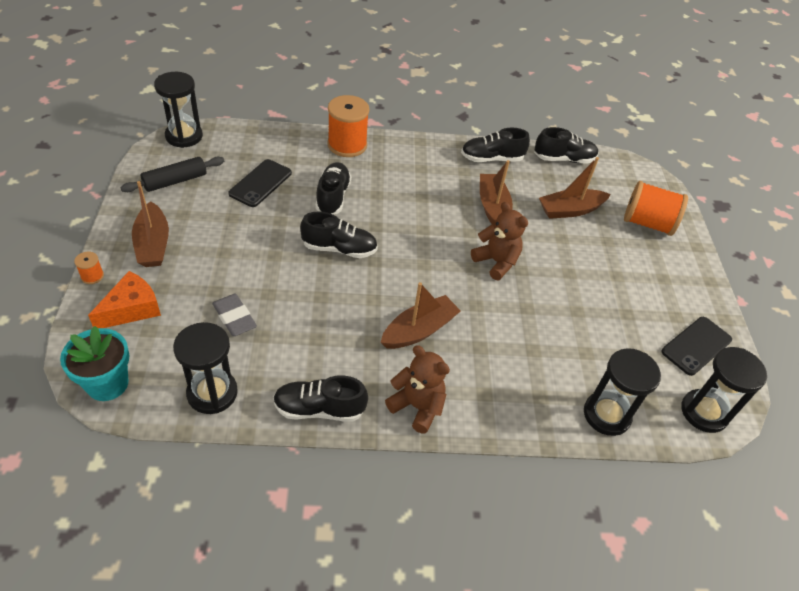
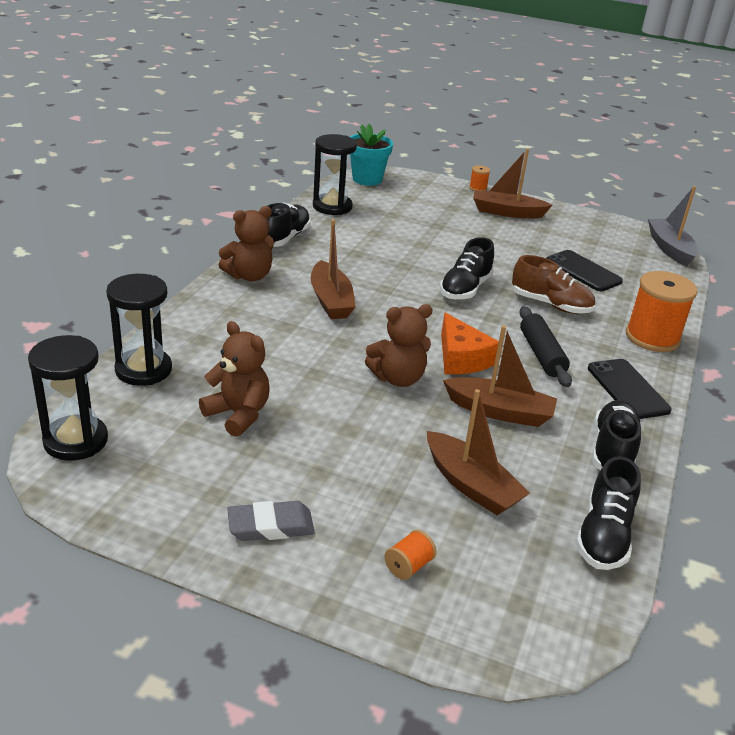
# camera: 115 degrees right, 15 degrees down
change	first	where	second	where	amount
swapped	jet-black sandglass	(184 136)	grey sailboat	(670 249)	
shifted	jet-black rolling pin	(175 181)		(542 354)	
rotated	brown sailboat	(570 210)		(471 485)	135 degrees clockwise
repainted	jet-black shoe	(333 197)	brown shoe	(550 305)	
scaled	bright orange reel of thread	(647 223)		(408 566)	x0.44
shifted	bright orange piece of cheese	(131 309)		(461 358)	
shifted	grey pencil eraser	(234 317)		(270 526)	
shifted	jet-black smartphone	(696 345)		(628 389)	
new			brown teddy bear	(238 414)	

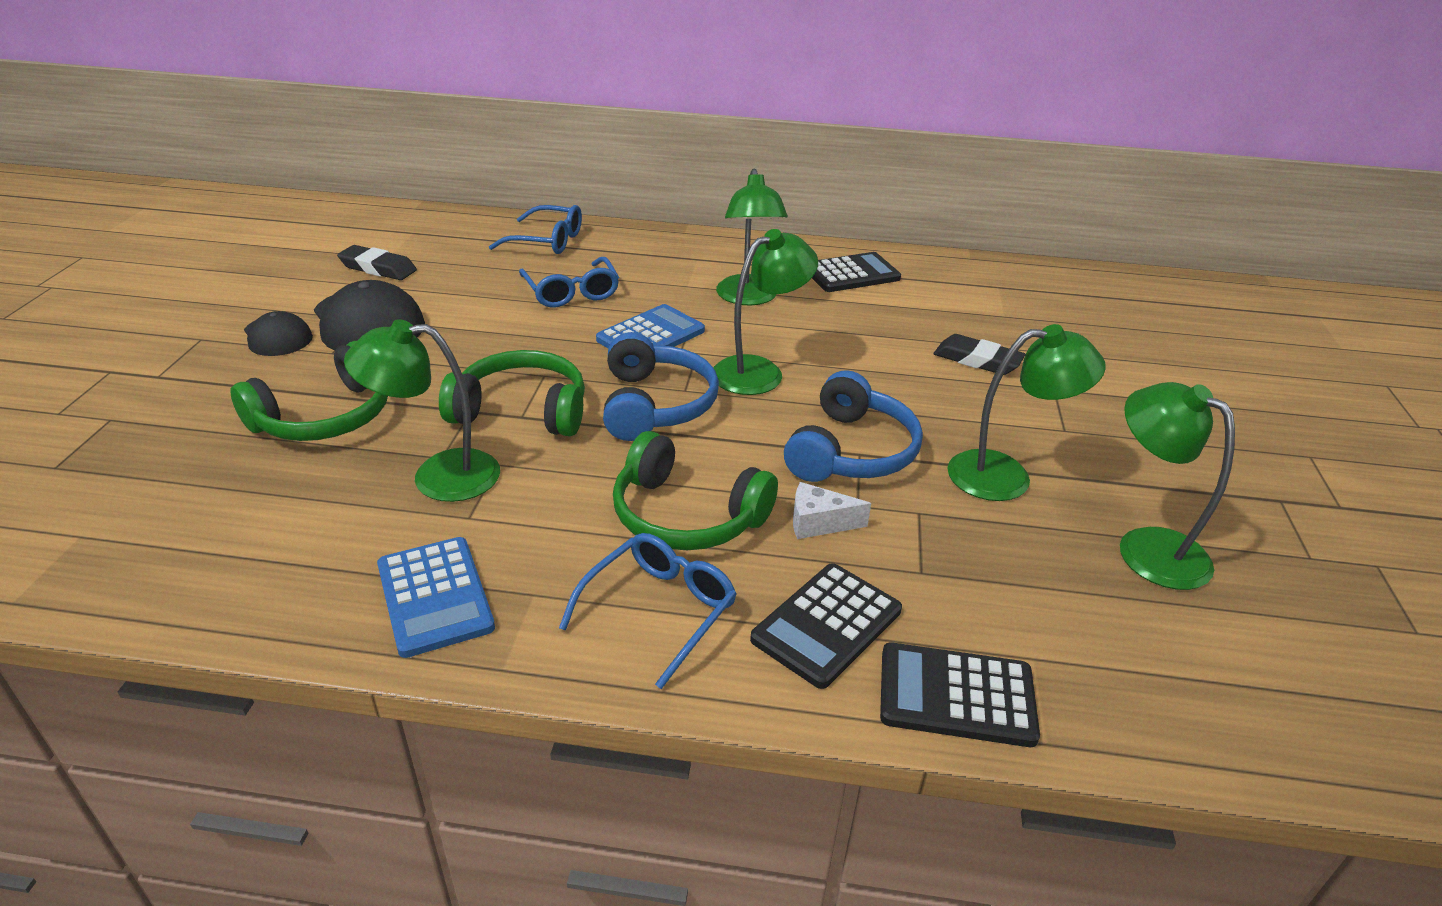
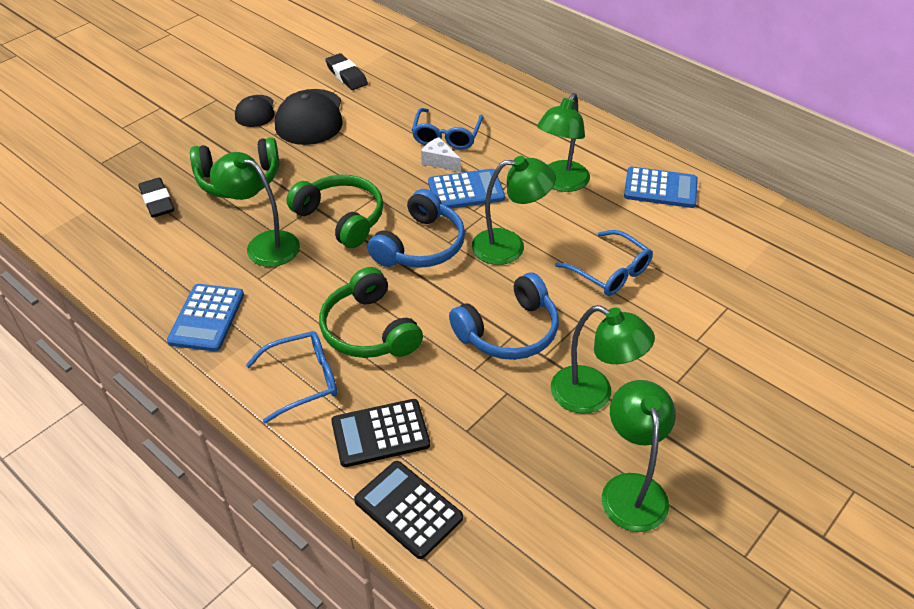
# camera: 35 degrees right, 10 degrees up
change	first	where	second	where	amount
shifted	cobalt eyeglasses	(546 241)		(609 272)	
repainted	jet-black pocket calculator	(851 274)	cobalt pocket calculator	(660 188)	
shifted	jet-black pencil eraser	(977 360)		(157 201)	
shifted	snow-white piece of cheese	(818 523)		(439 161)	

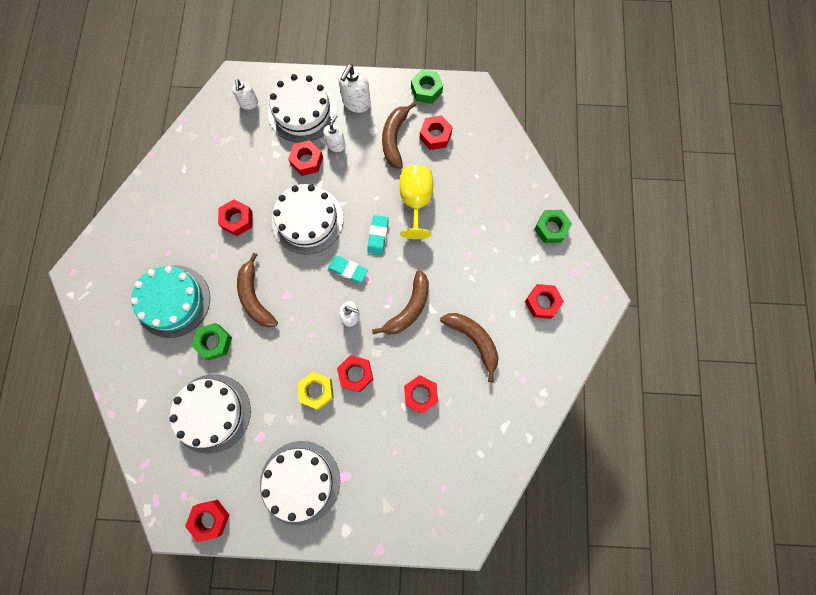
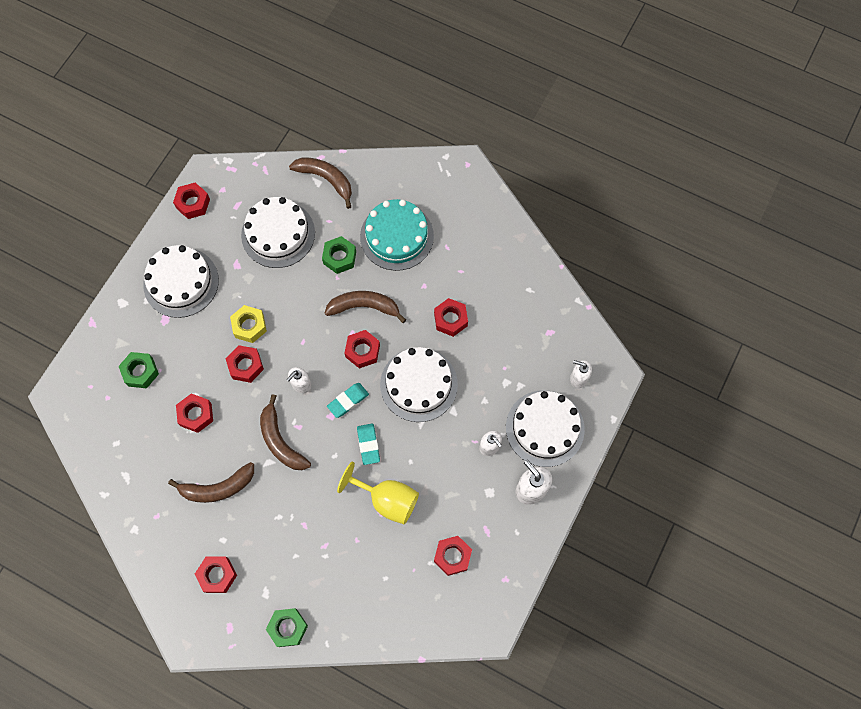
# camera: 115 degrees right, 5 degrees down
change	first	where	second	where	amount
shifted	leaf-green hex nut	(426 90)		(140 372)	
shifted	brown toy banana	(394 138)		(326 179)	
shifted	scarlet hex nut	(307 161)		(362 351)	
rotated	turquoise pencil eraser	(378 236)		(368 444)	45 degrees clockwise

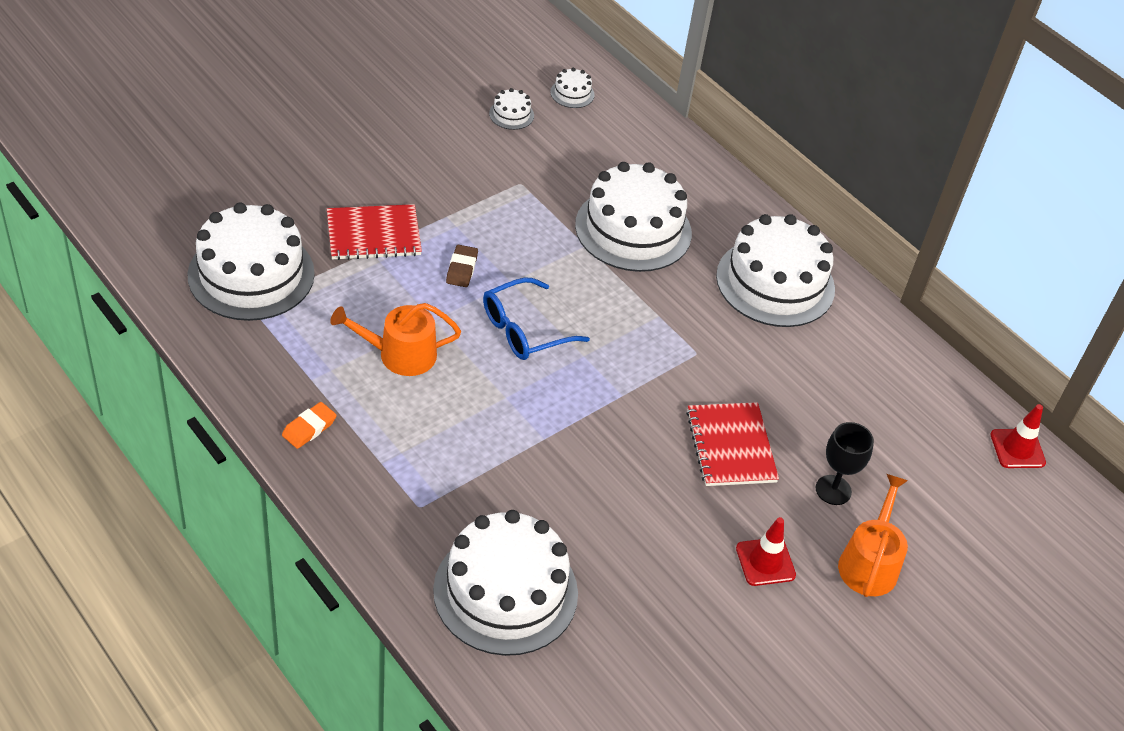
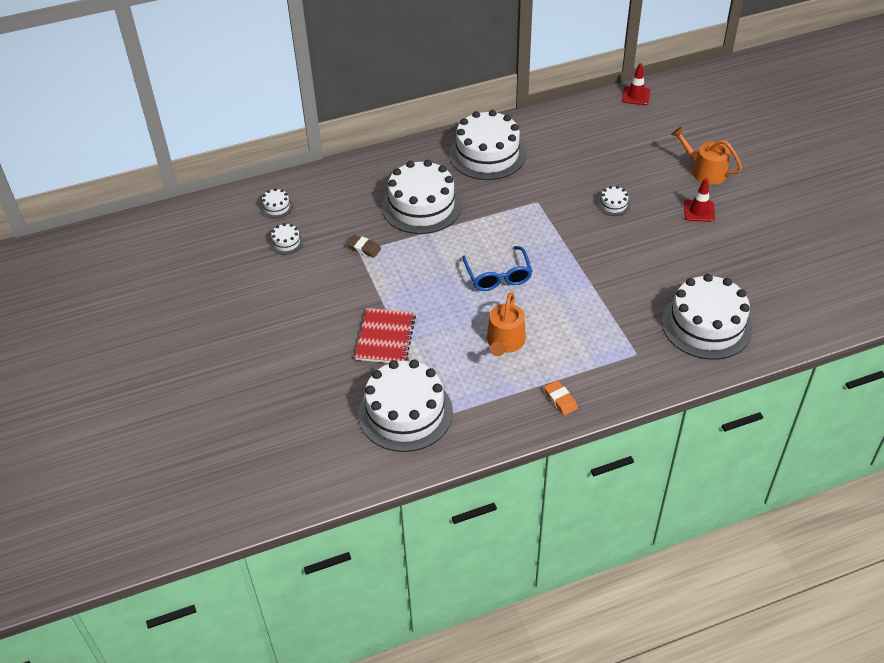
# camera: 65 degrees left, 0 degrees up
change	first	where	second	where	amount
shifted	brown pencil eraser	(462 269)		(364 248)	
swapped	scarlet notepad	(731 446)	snow-white cake	(613 204)	
gone	jet-black goblet	(833 490)			

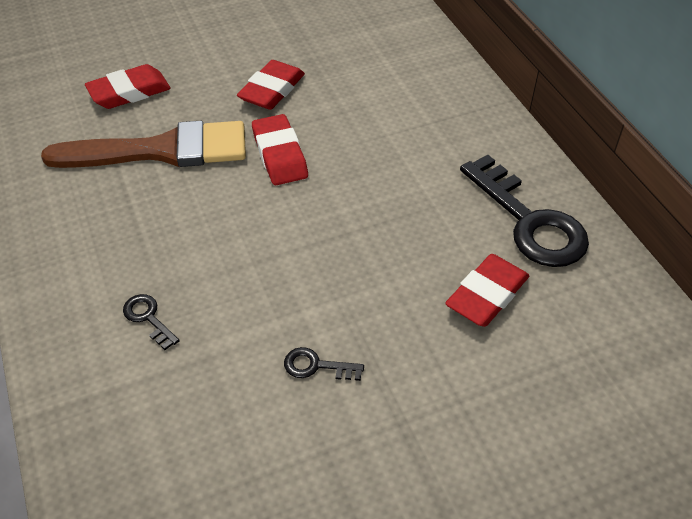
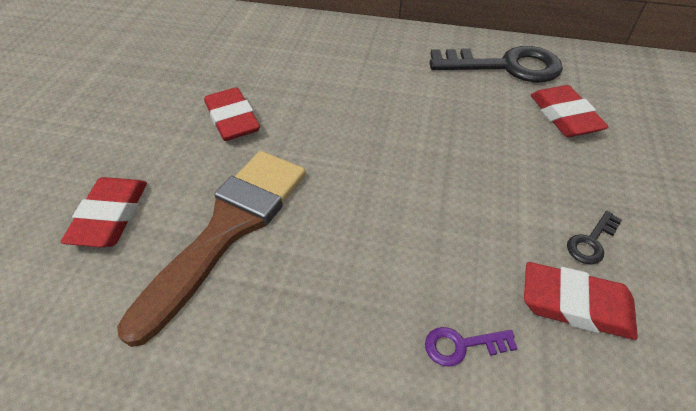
# camera: 55 degrees left, 0 degrees up
change	first	where	second	where	amount
shifted	scarlet pencil eraser	(280 155)		(575 304)	
repainted	jet-black door key	(148 318)	royal purple door key	(461 345)	

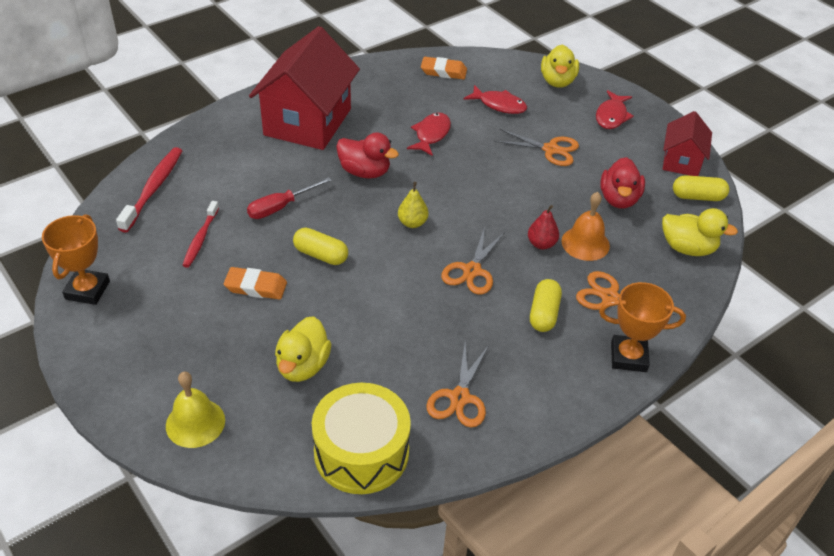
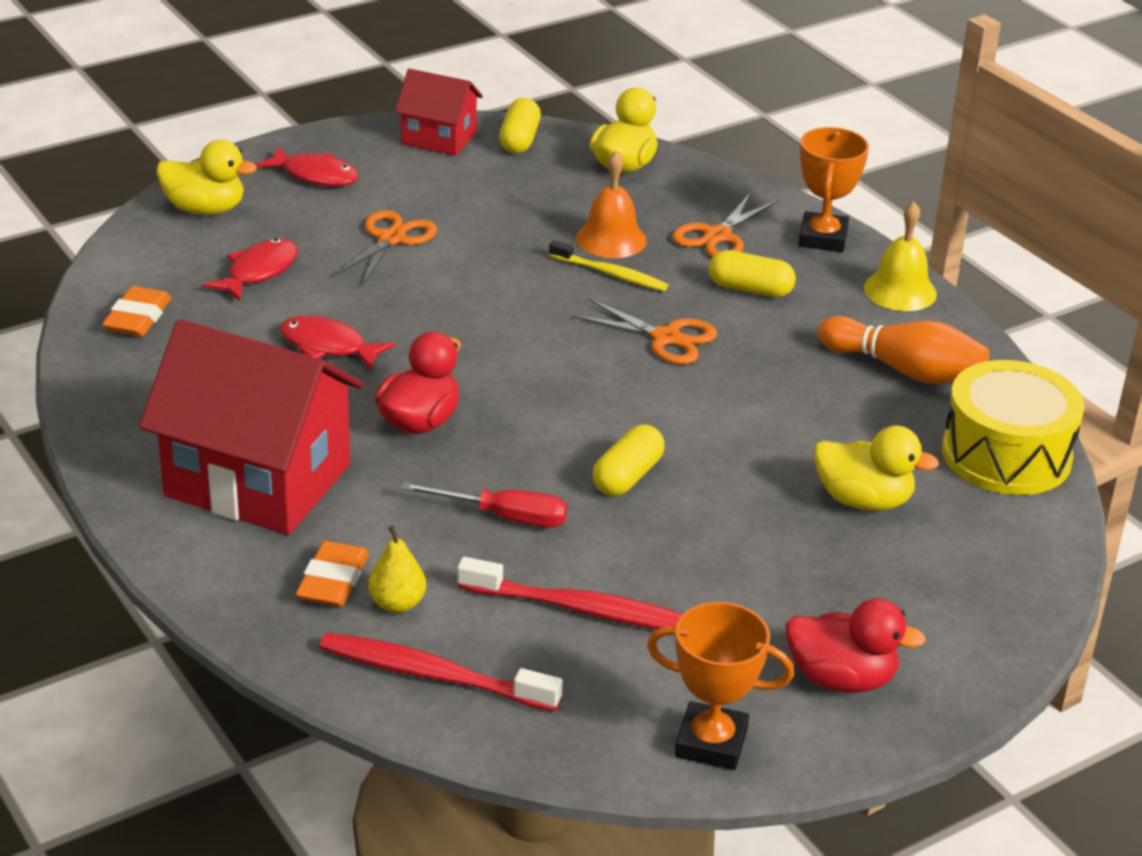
# camera: 85 degrees left, 10 degrees down
change	first	where	second	where	amount
shifted	scarlet toy duck	(619 199)		(841 678)	
rotated	scarlet flat screwdriver	(280 207)		(504 517)	45 degrees counterclockwise
shifted	golden pear fruit	(412 223)		(397 604)	
scaled	scarlet dental brush	(200 239)		(581 609)	x1.51
swapped	scarlet pear fruit	(541 244)	golden dental brush	(611 274)	
shifted	bright orange pencil eraser	(256 287)		(333 580)	
swapped	bright orange pair of scissors	(459 398)	bright orange tenpin	(905 370)	
shifted	golden bell	(195 423)		(900 291)	

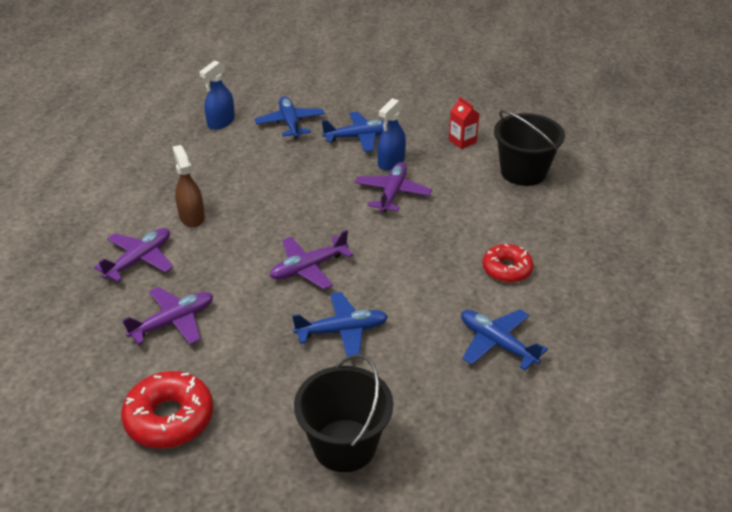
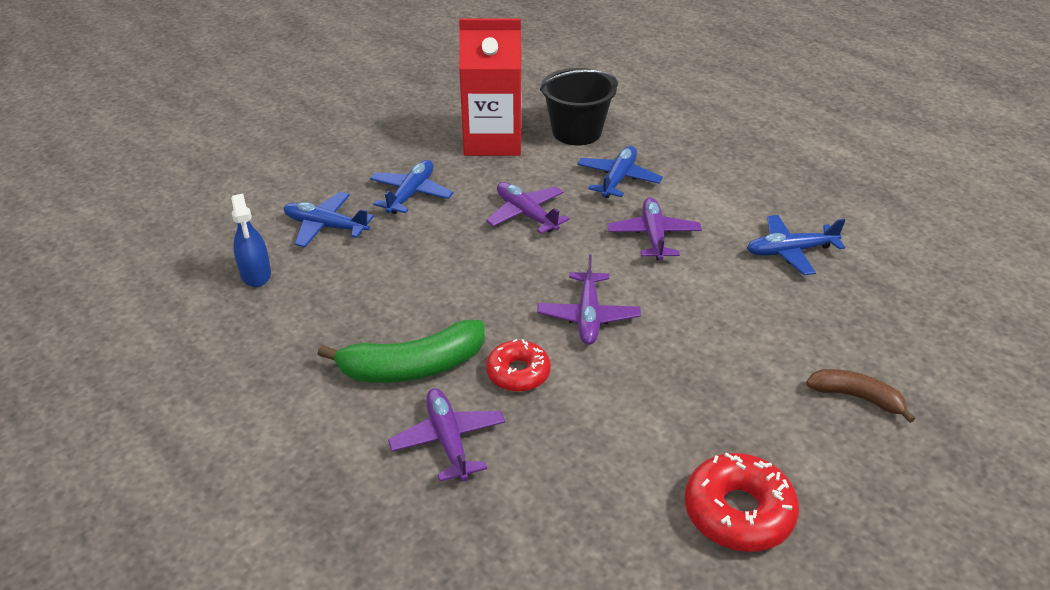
# camera: 55 degrees left, 0 degrees up
change	first	where	second	where	amount
scaled	scarlet milk carton	(462 141)		(493 140)	x2.43
gone	cobalt spray bottle	(391 162)			
swapped	brown spray bottle	(191 217)	leaf-green toy banana	(412 367)	
shifted	scarlet glazed donut	(507 269)		(518 373)	
shifted	royal purple toy plane	(173 322)		(653 236)	
shifted	cobalt toy plane	(342 331)		(618 179)	
swapped	jet-black pail	(344 445)	brown toy banana	(856 397)	

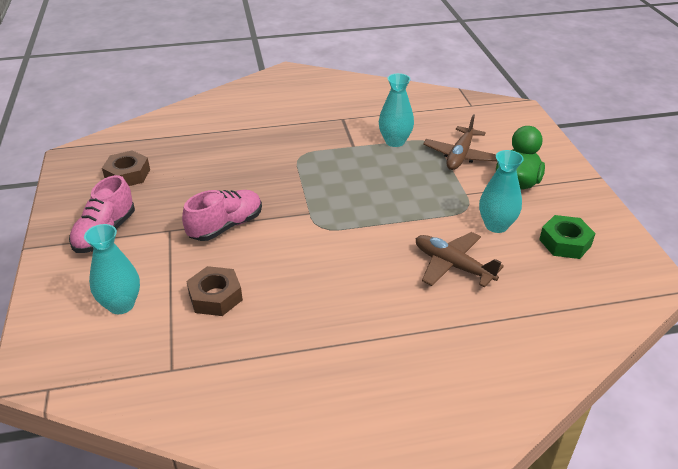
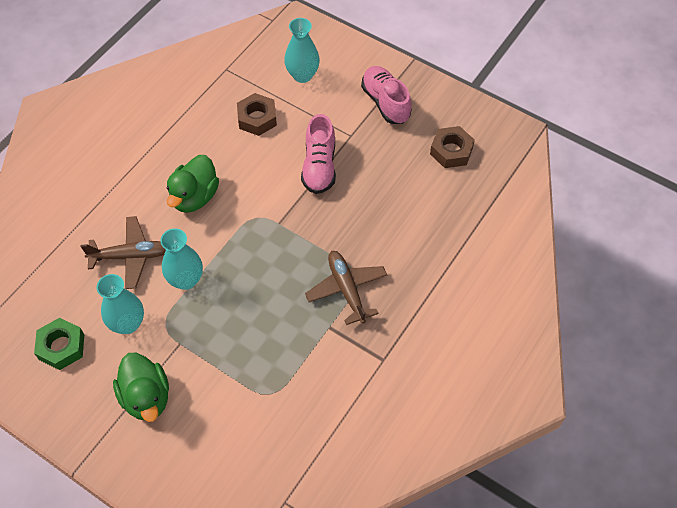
# camera: 135 degrees right, 20 degrees up
change	first	where	second	where	amount
shifted	turquoise flower vase	(395 141)		(186 280)	
shifted	brown toy plane	(460 156)		(347 289)	
new			leaf-green toy duck	(194 197)	

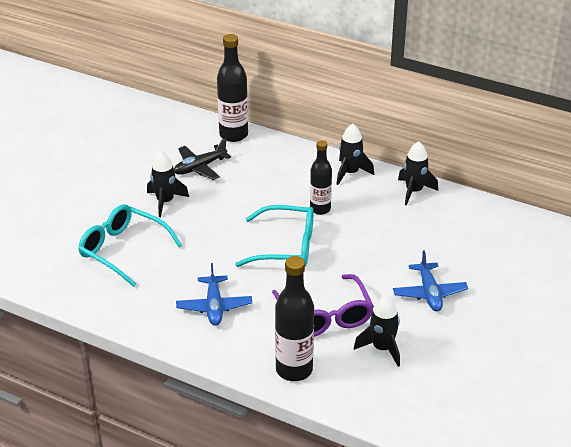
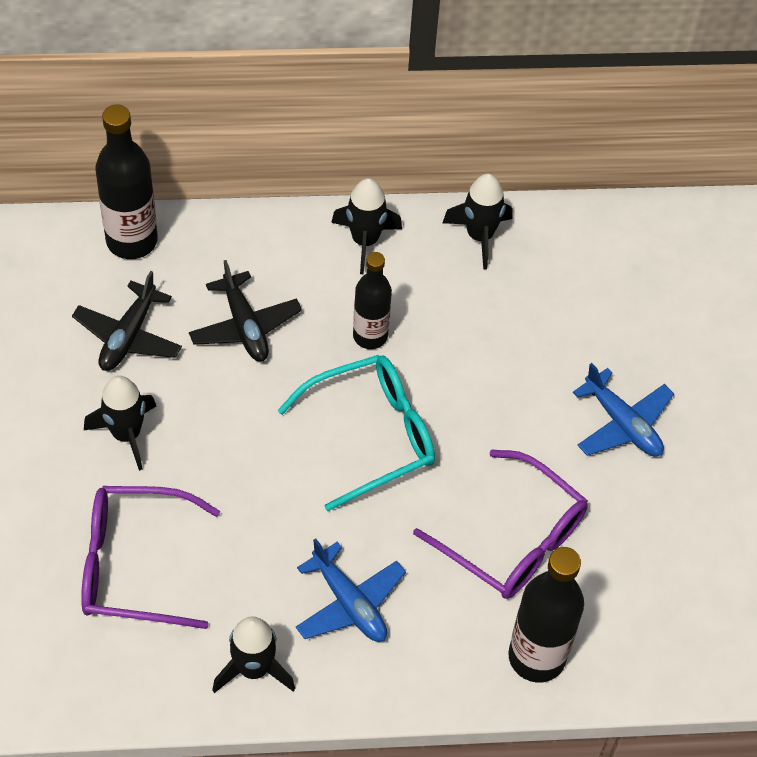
# camera: 35 degrees left, 20 degrees up
change	first	where	second	where	amount
repainted	turquoise eyeglasses	(123 250)	royal purple eyeglasses	(134 565)	
shifted	jet-black spaceship	(382 348)		(253 669)	
new			jet-black toy plane	(244 326)	

